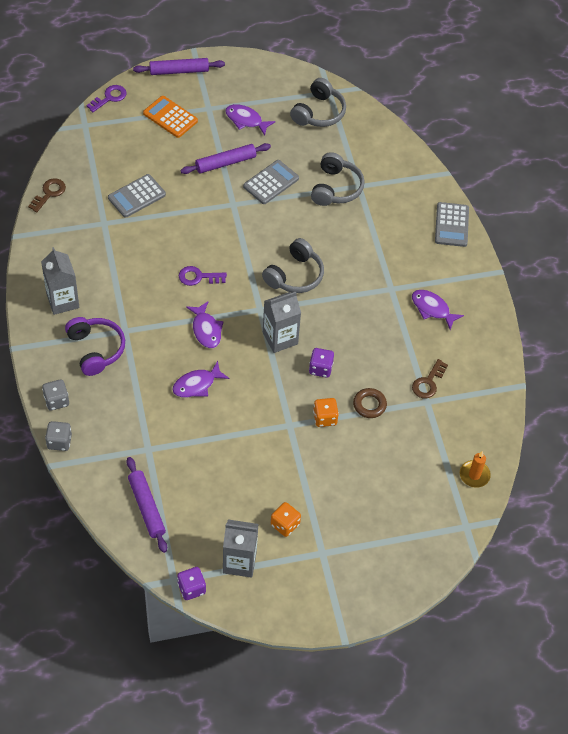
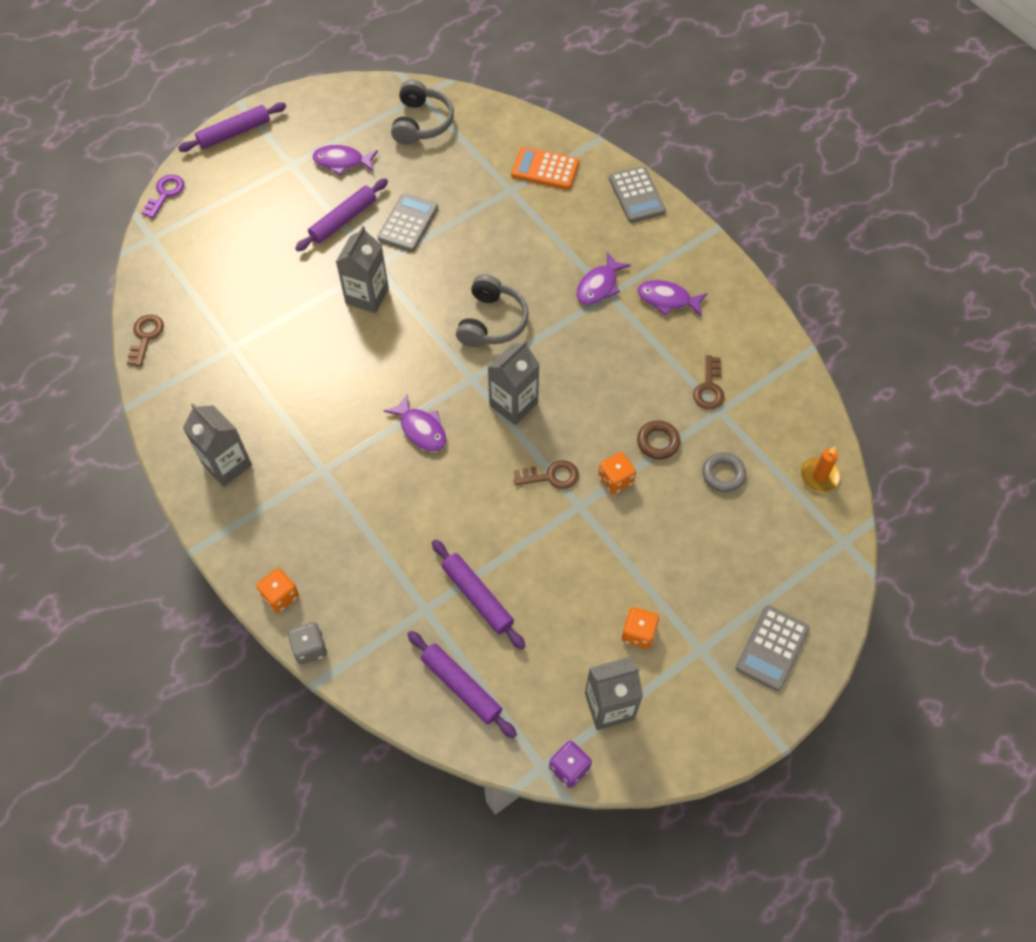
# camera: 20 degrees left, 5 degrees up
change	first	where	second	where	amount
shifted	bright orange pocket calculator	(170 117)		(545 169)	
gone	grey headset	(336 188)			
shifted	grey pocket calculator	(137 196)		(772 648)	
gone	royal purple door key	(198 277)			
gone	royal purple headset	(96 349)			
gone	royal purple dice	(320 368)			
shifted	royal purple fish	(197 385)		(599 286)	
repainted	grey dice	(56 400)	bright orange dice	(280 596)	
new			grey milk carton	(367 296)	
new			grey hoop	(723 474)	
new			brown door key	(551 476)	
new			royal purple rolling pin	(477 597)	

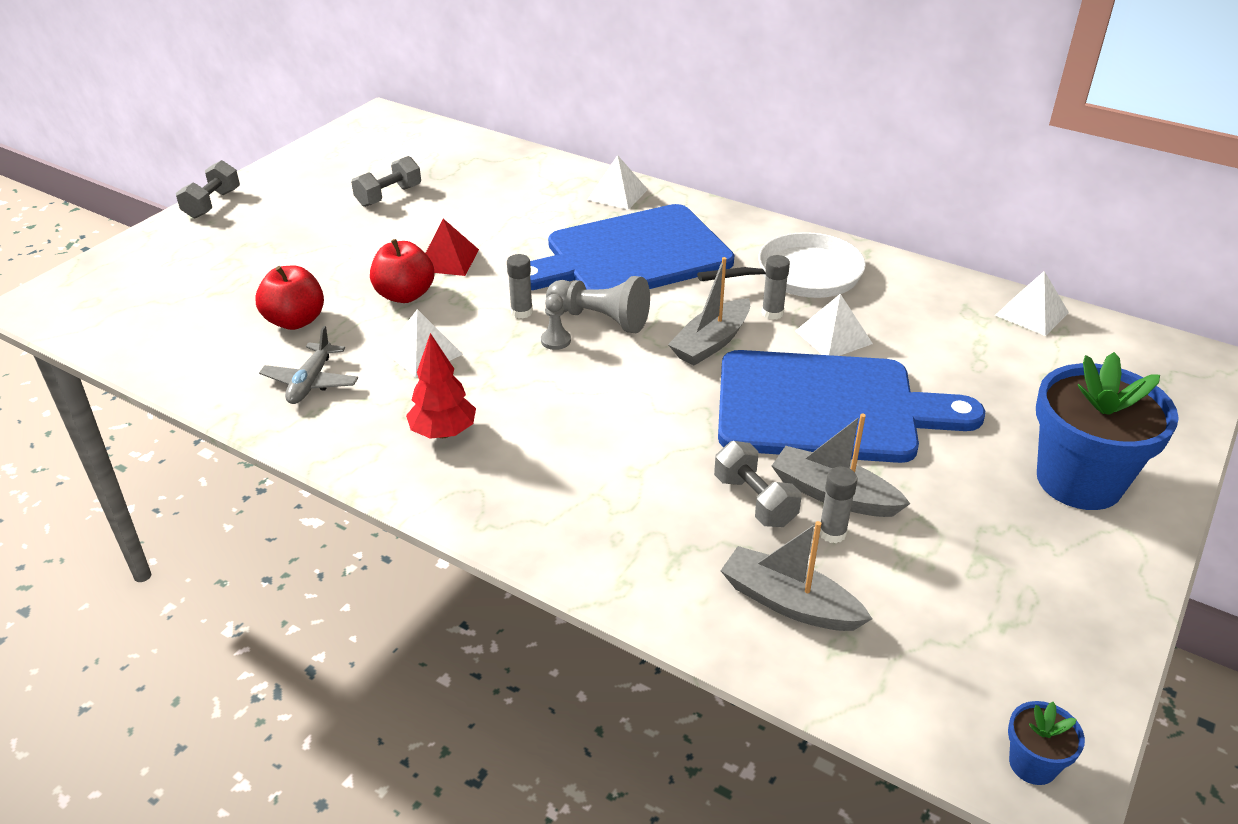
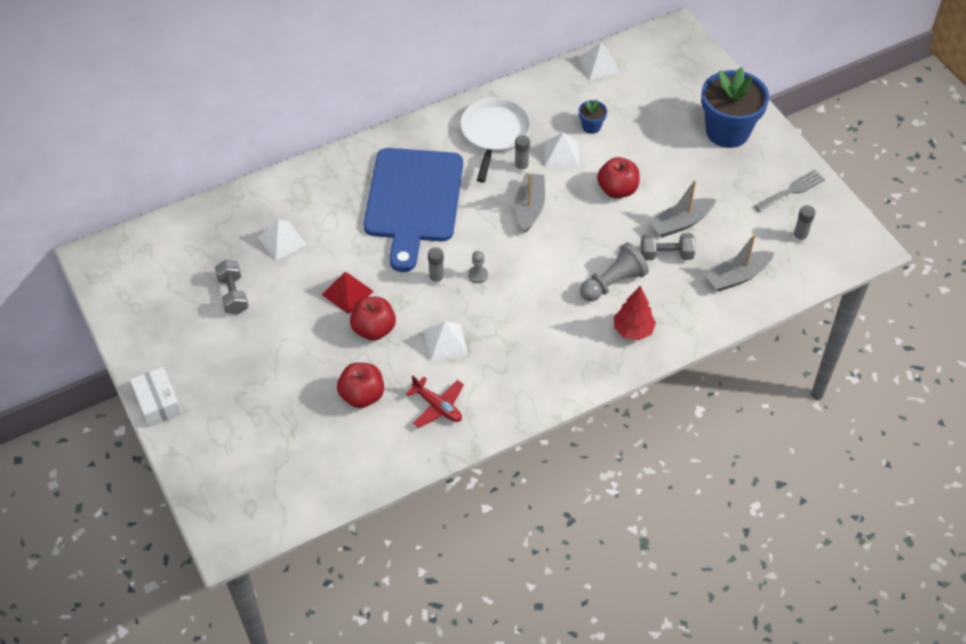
# camera: 60 degrees left, 15 degrees up
change	first	where	second	where	amount
shifted	snow-white pyramid shape	(617 194)		(282 240)	
swapped	grey hand weight	(212 204)	snow-white parcel	(158 403)	
rotated	grey sailboat	(711 342)		(529 207)	150 degrees counterclockwise
shifted	grey chess pawn	(600 319)		(613 283)	
repainted	grey toy plane	(311 382)	scarlet toy plane	(437 406)	
shifted	scarlet tree	(443 432)		(633 330)	
swapped	cobalt bread board	(827 408)	scarlet toy apple	(617 190)	
shifted	grey glue stick	(832 533)		(799 237)	
shifted	cobalt flower pot	(1032 764)		(591 126)	
new			grey table fork	(792 190)	

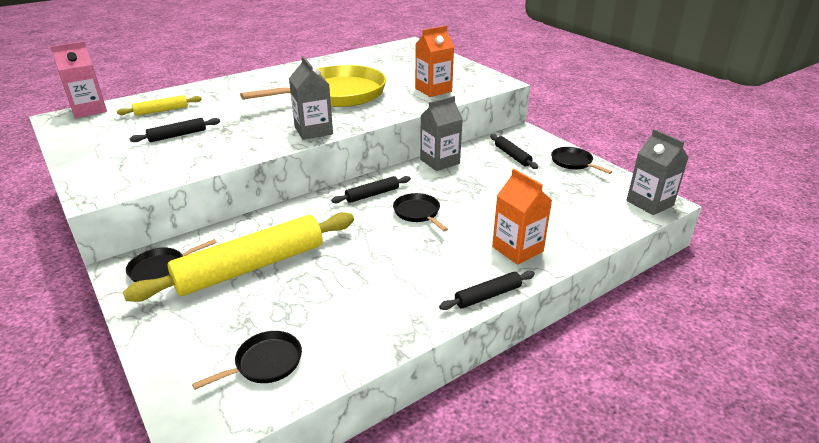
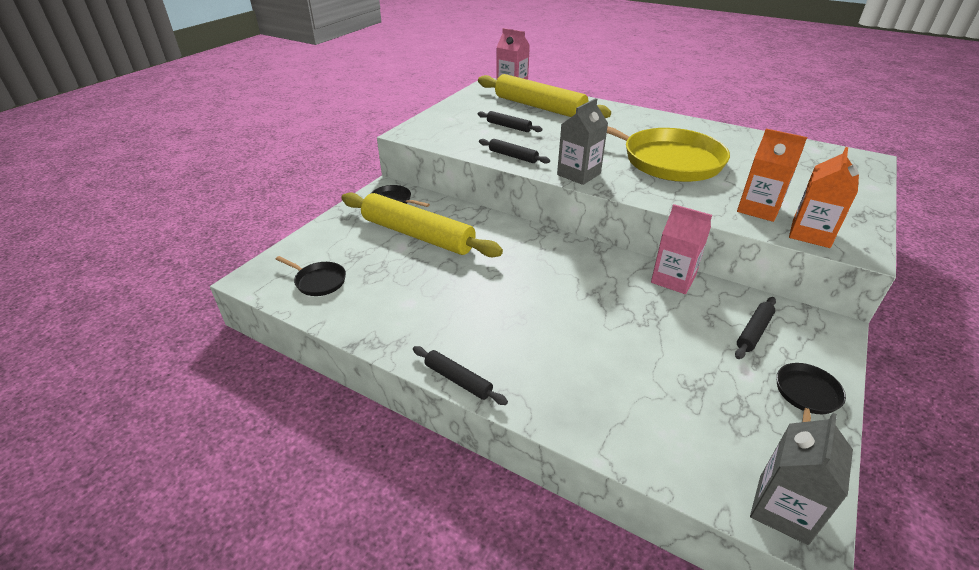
# camera: 65 degrees right, 5 degrees up
change	first	where	second	where	amount
scaled	golden rolling pin	(161 111)		(539 107)	x2.22
repainted	grey milk carton	(440 161)	rose-pink milk carton	(673 279)	
shifted	bright orange milk carton	(517 249)		(810 234)	
shifted	jet-black rolling pin	(372 195)		(513 156)	
gone	jet-black skillet	(418 213)			

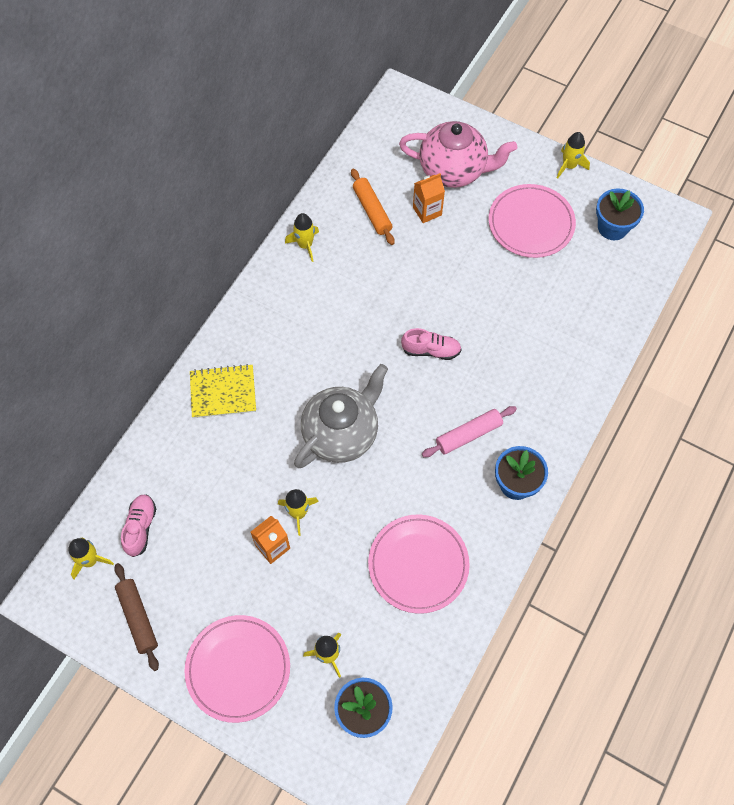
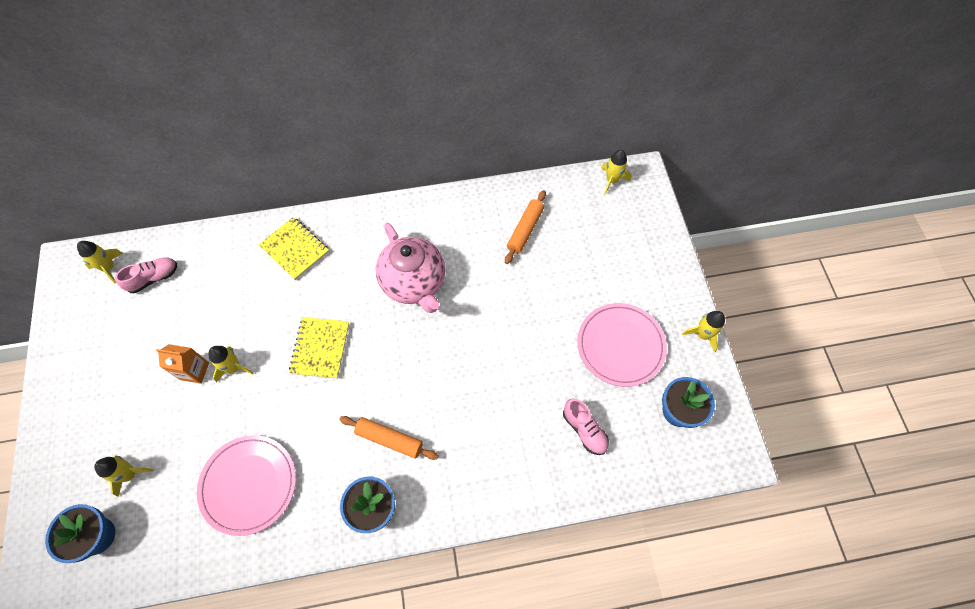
# camera: 50 degrees right, 0 degrees up
change	first	where	second	where	amount
shifted	rose-pink teapot	(453 170)		(414 283)	
gone	bright orange milk carton	(427 211)			
shifted	golden spaceship	(305 245)		(612 180)	
shifted	rose-pink shoe	(431 350)		(584 430)	
swapped	grey teapot	(341 433)	golden notepad	(320 348)	
repainted	rose-pink rolling pin	(468 434)	bright orange rolling pin	(389 439)	
gone	brown rolling pin	(137 618)			
gone	rose-pink dinner plate	(238 669)			

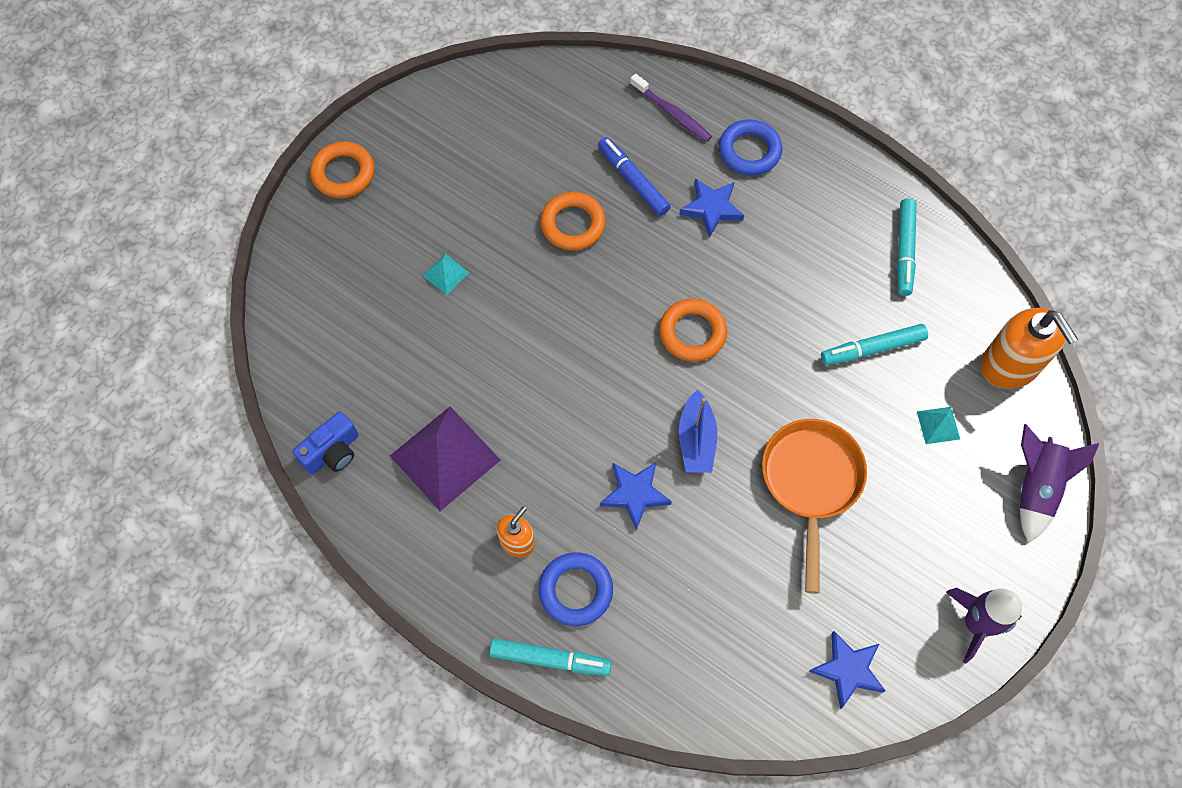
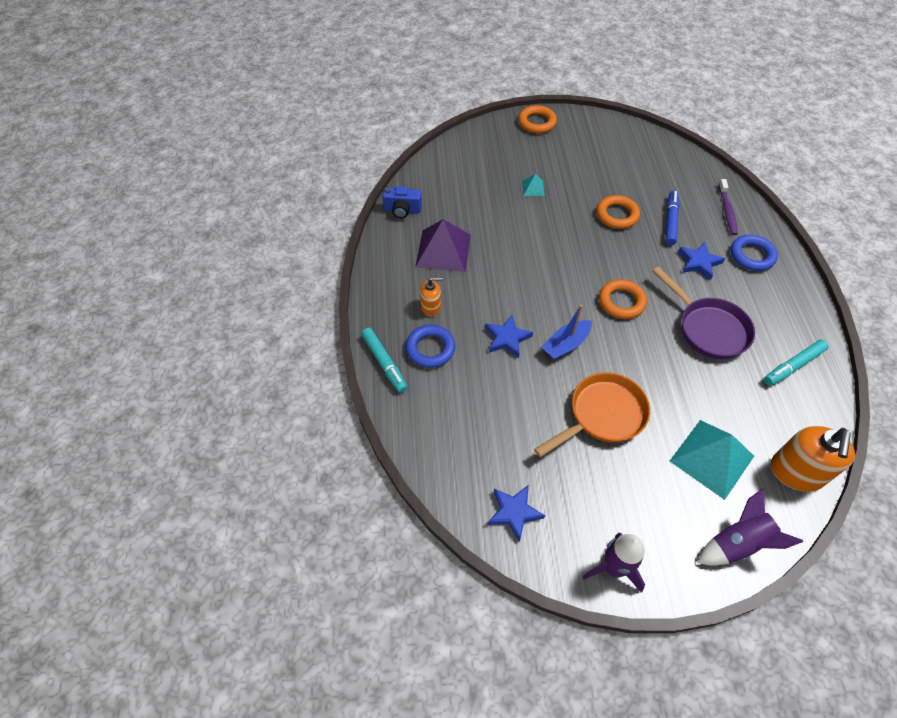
# camera: 50 degrees right, 10 degrees down
change	first	where	second	where	amount
gone	turquoise felt pen	(872 349)			
scaled	turquoise pyramid shape	(938 425)		(711 458)	x2.20
new			royal purple skillet	(708 328)	

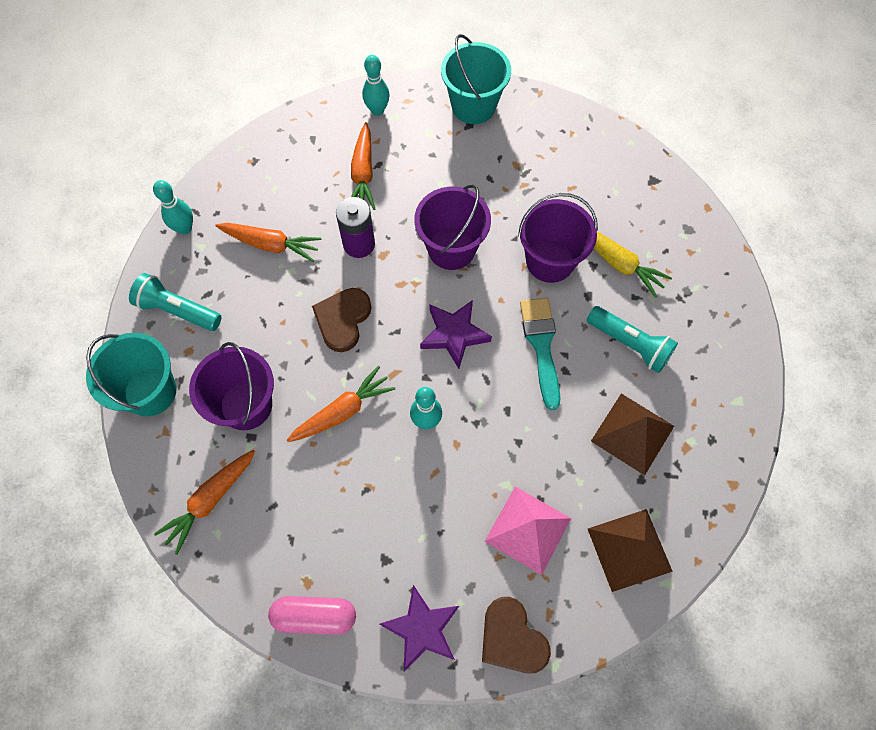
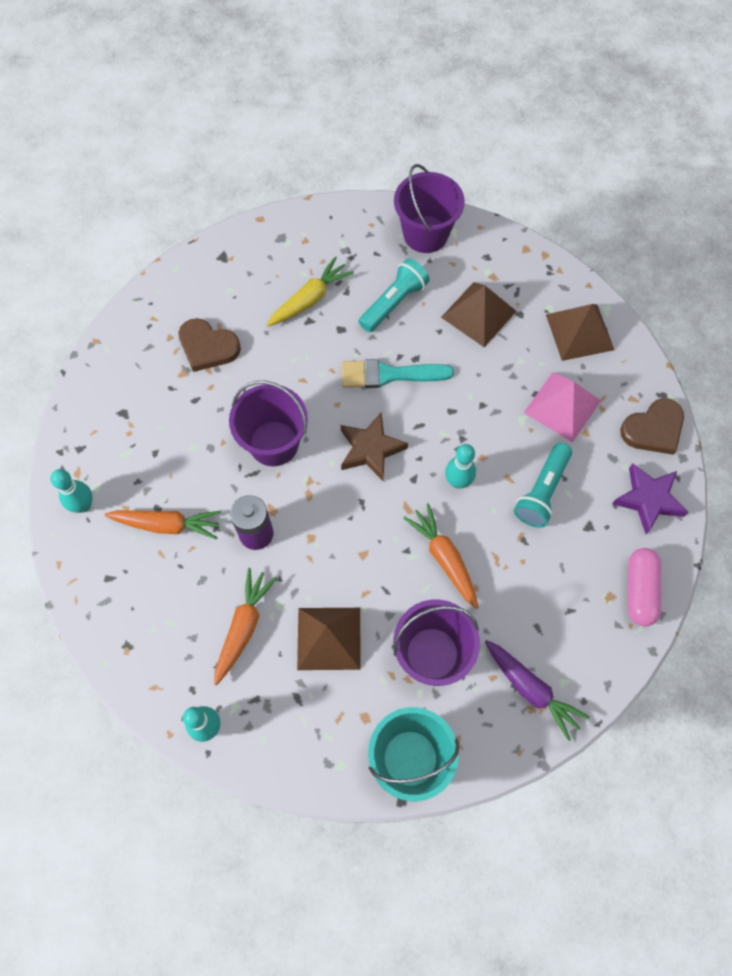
# camera: 85 degrees left, 0 degrees up
change	first	where	second	where	amount
gone	turquoise pail	(473 106)			
shifted	royal purple pail	(550 261)		(425 234)	
shifted	turquoise pocket torch	(177 310)		(542 492)	
shifted	brown heart	(343 320)		(208 347)	
repainted	royal purple five-pointed star	(454 335)	brown five-pointed star	(370 449)	
repainted	bright orange carrot	(210 500)	royal purple carrot	(531 689)	
new			brown pyramid shape	(328 638)	

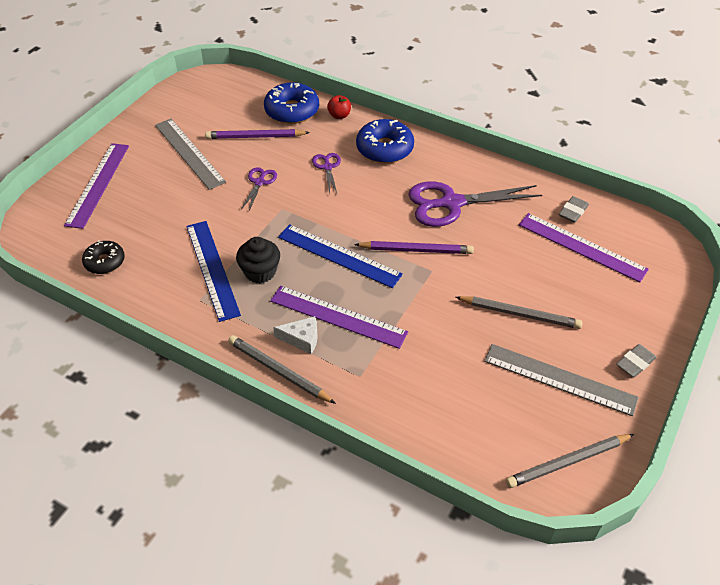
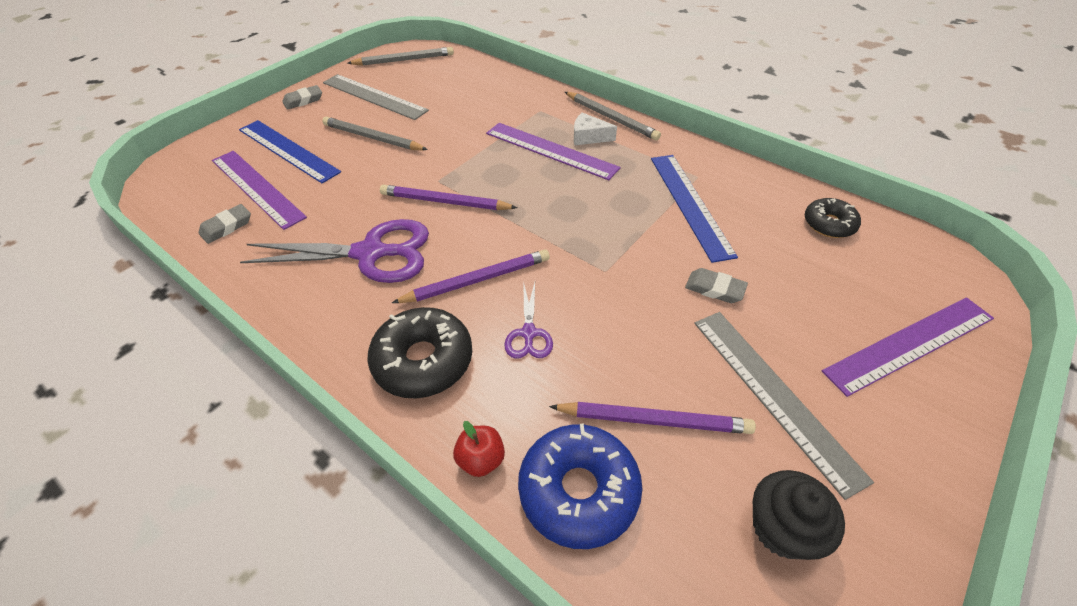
# camera: 170 degrees left, 0 degrees up
change	first	where	second	where	amount
repainted	cobalt glazed donut	(384 148)	jet-black glazed donut	(423 360)	
rotated	royal purple ruler	(98 184)		(909 344)	45 degrees clockwise
gone	royal purple pair of scissors	(259 182)			
shifted	cobalt ruler	(339 255)		(288 150)	
shifted	jet-black muffin	(260 272)		(782 528)	
new			royal purple pencil	(477 280)	
new			grey pencil eraser	(714 289)	

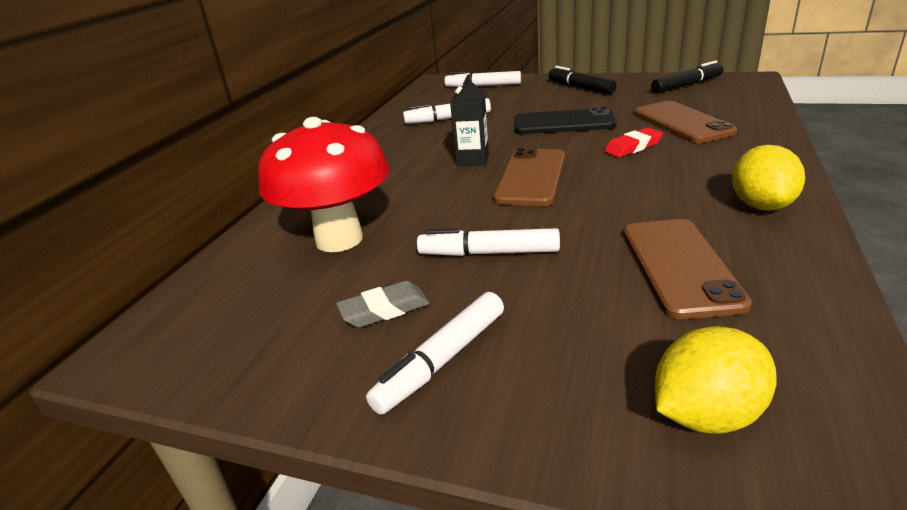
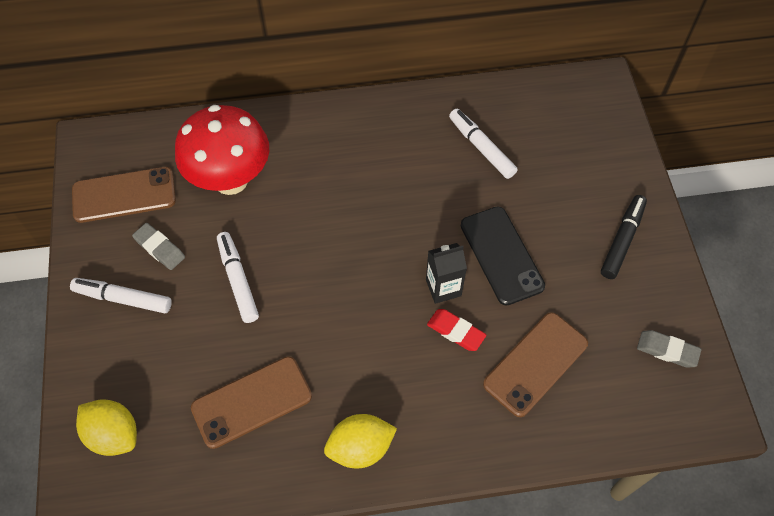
# camera: 60 degrees right, 30 degrees up
change	first	where	second	where	amount
swapped	jet-black felt pen	(686 85)	grey pencil eraser	(667 350)	
gone	snow-white felt pen	(483 86)			
shifted	jet-black milk carton	(472 159)		(443 287)	
shifted	brown smartphone	(531 177)		(124 195)	

